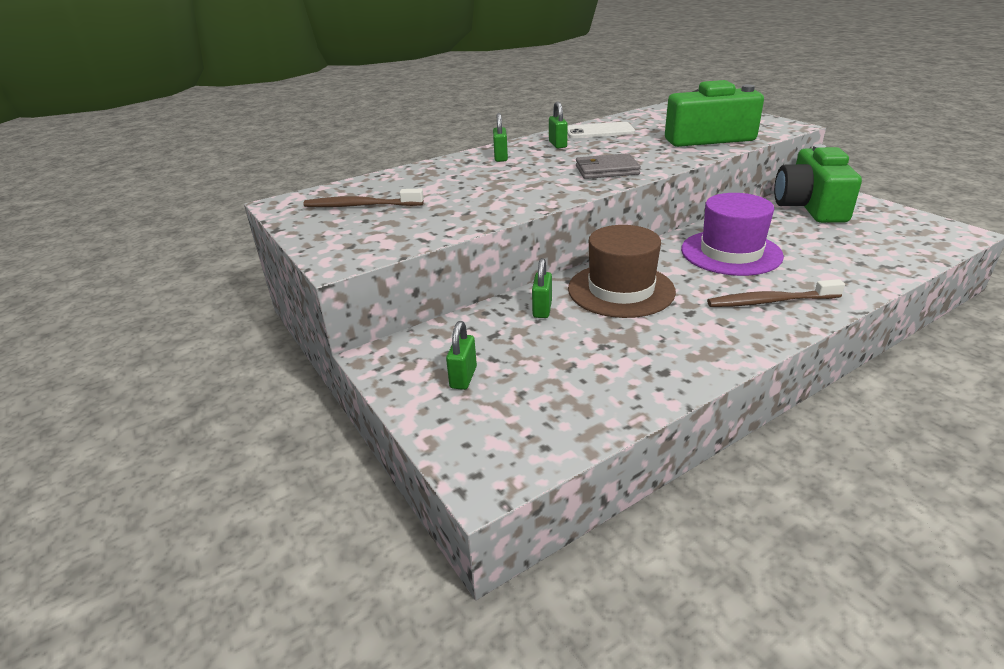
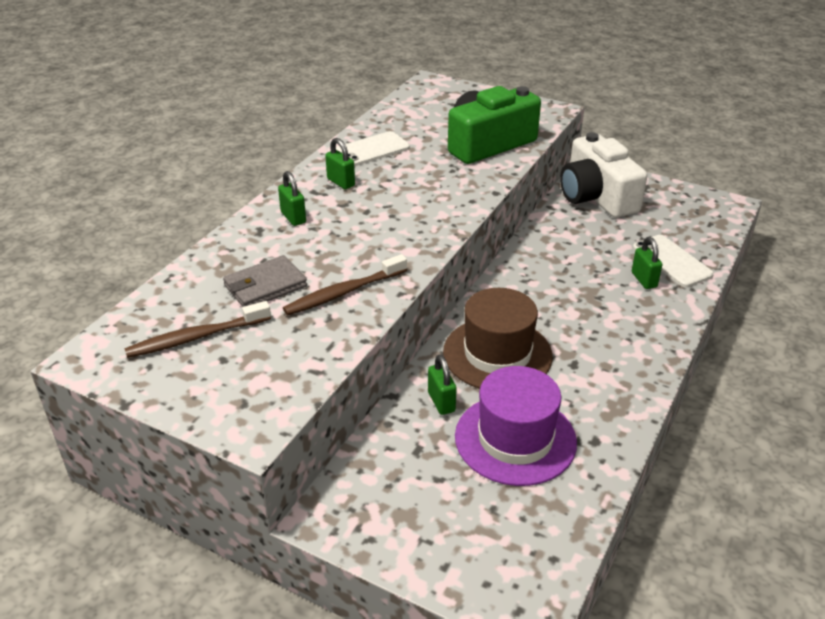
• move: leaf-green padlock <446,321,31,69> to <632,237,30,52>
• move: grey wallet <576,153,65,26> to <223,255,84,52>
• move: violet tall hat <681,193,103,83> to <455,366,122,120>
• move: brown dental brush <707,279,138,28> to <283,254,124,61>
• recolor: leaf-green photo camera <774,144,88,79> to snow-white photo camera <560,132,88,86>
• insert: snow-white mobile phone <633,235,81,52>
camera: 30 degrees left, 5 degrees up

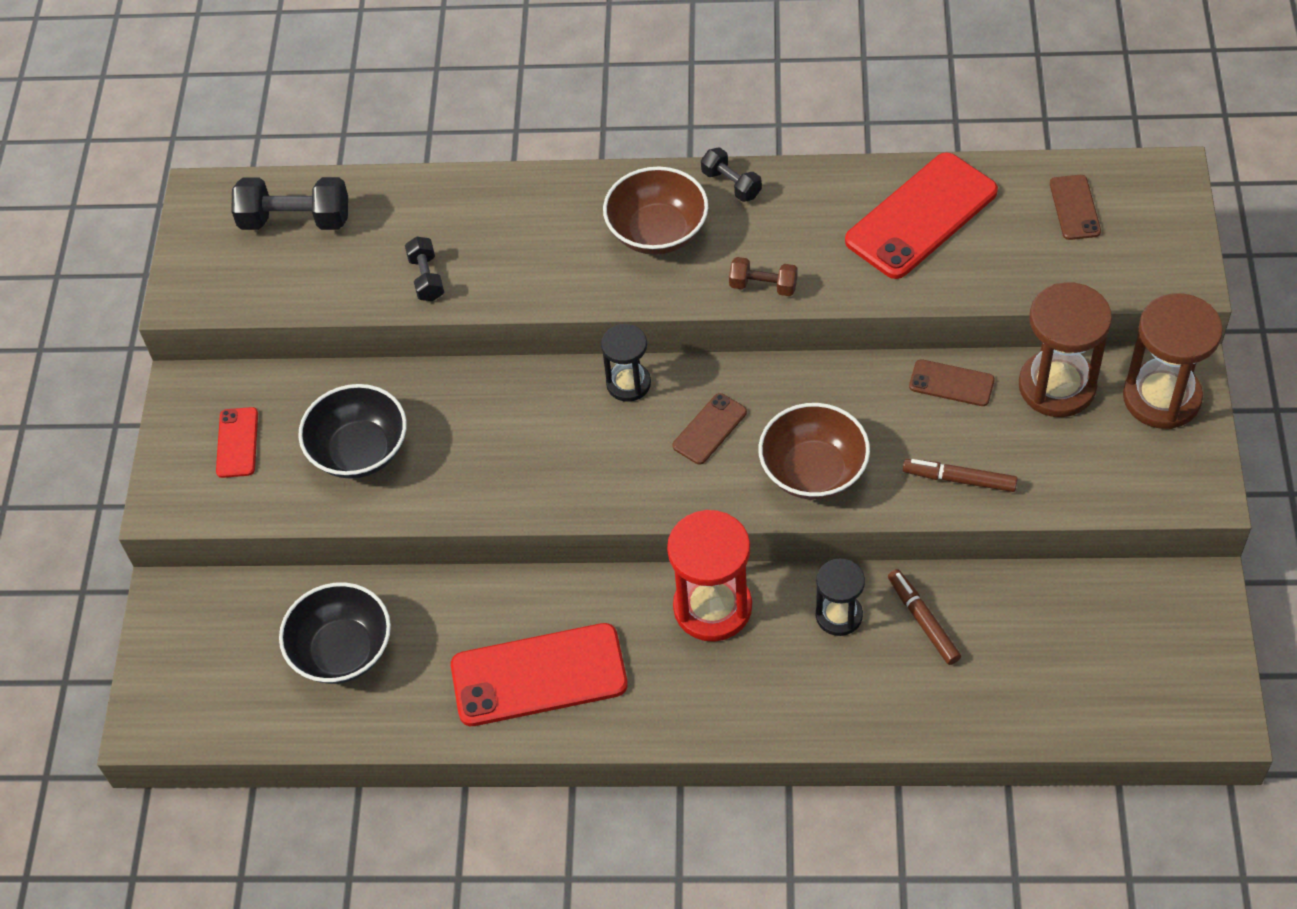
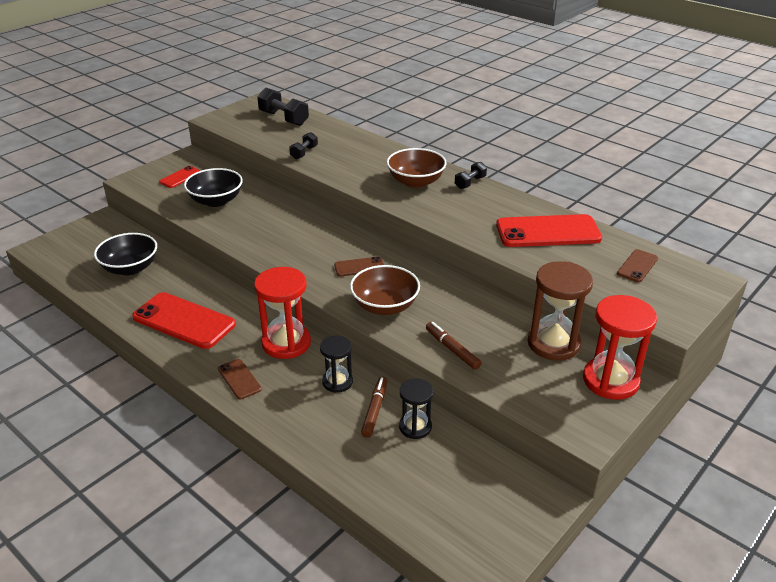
• move: jet-black sandglass <601,324,50,78> to <399,378,35,61>
• rotate: jet-black dumbbell <701,147,61,55> = <455,162,32,27> 45 degrees clockwise
• delete: brown dumbbell <729,257,69,39>
• move: brown mobile phone <909,359,86,47> to <218,359,44,40>
• recolor: brown sandglass <1123,293,100,136> to scarlet sandglass <583,295,74,105>
camera: 35 degrees right, 20 degrees down

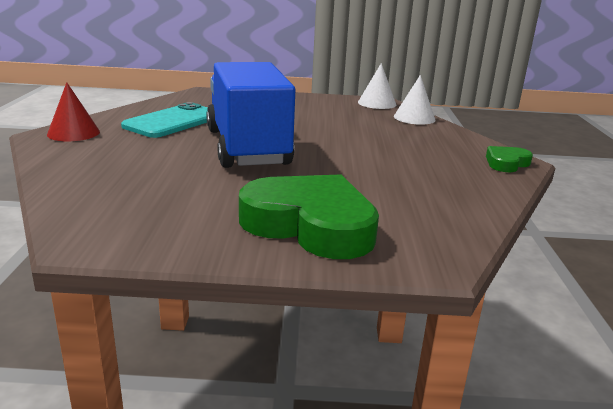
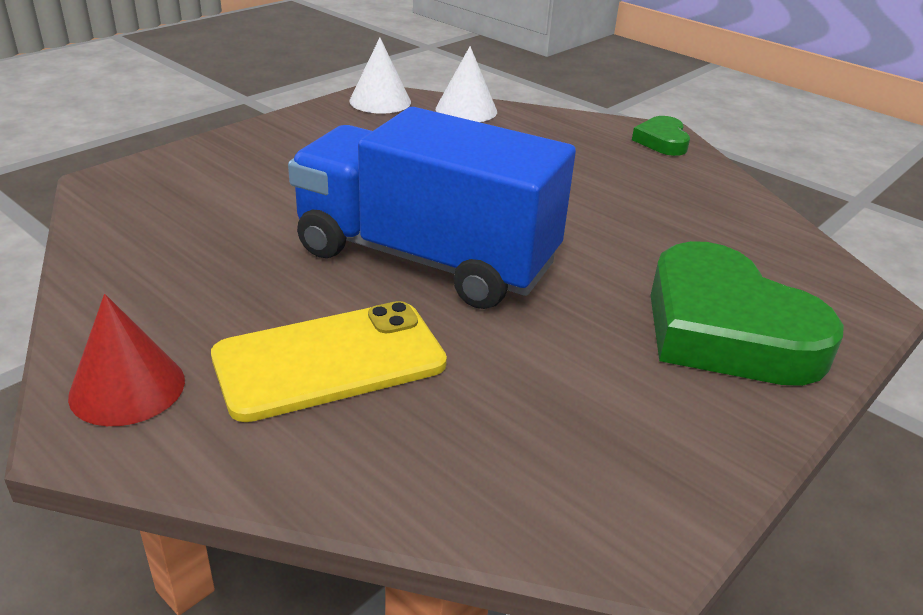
• delete: turquoise mobile phone <121,102,87,36>
• rotate: leaf-green heart shape <239,174,140,85> = <650,241,194,145> 105 degrees counterclockwise
• insert: bright yellow mobile phone <211,301,236,121>
camera: 50 degrees left, 10 degrees up

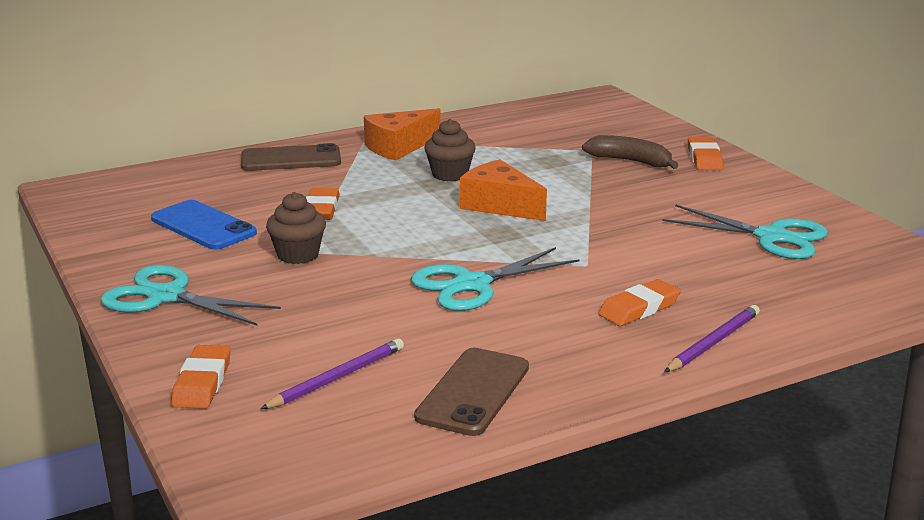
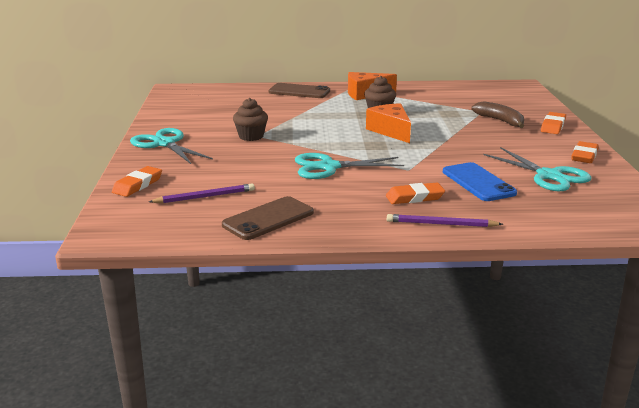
• move: royal blue mobile phone <151,200,106,50> to <443,162,74,39>
• move: orange pencil eraser <306,188,34,32> to <572,141,27,22>
• rotate: violet wooden pencil <664,305,96,67> = <387,214,116,13> 150 degrees counterclockwise
camera: 25 degrees right, 0 degrees up

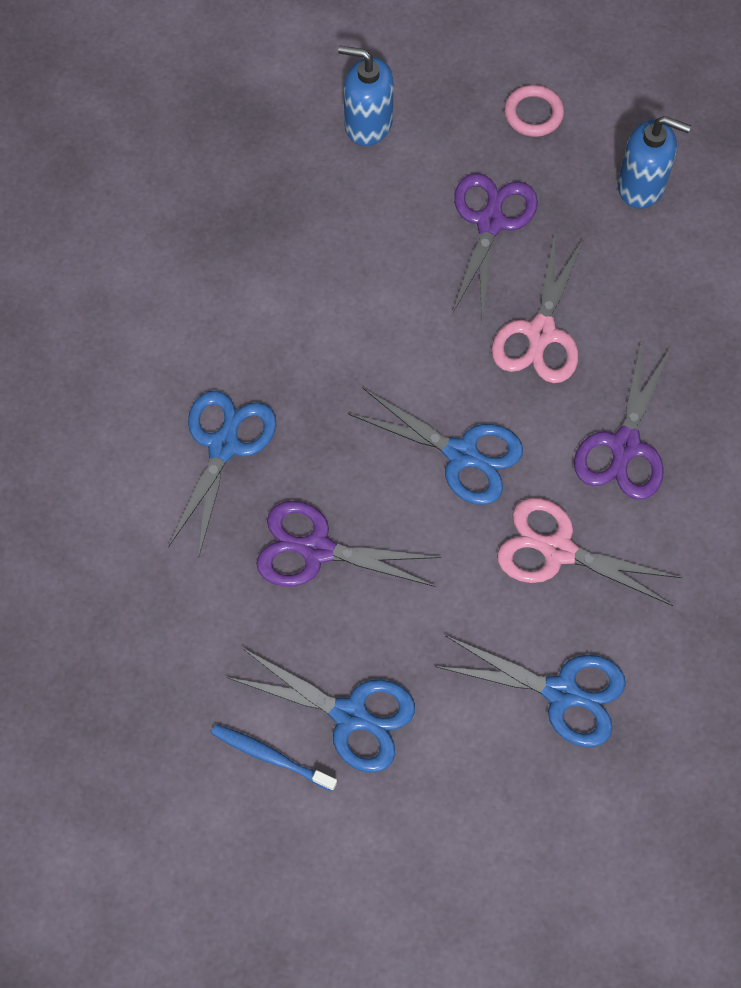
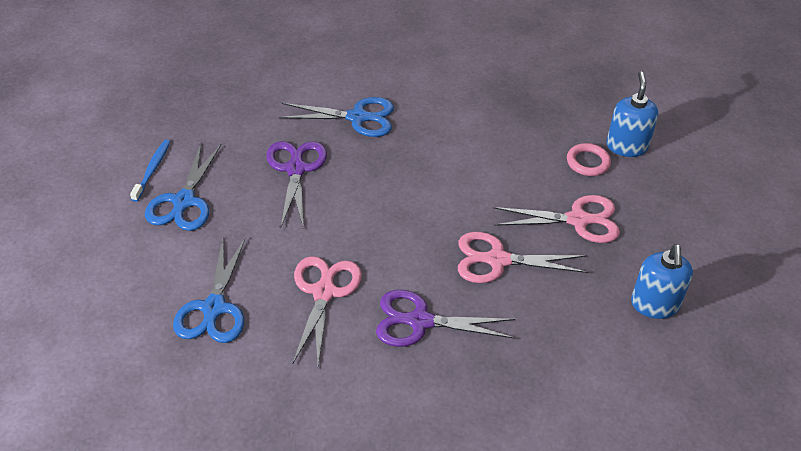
• delete: royal blue scissors <349,388,174,117>
• recolor: violet scissors <452,173,86,144> to rosy scissors <493,195,127,48>
• move: rosy ring <504,85,60,52> to <567,143,44,33>
camera: 75 degrees right, 20 degrees down

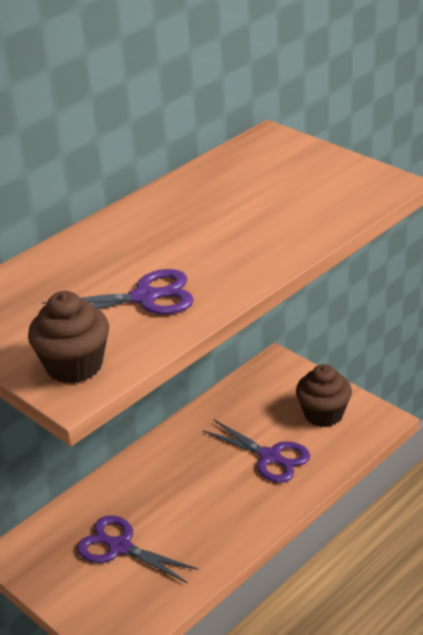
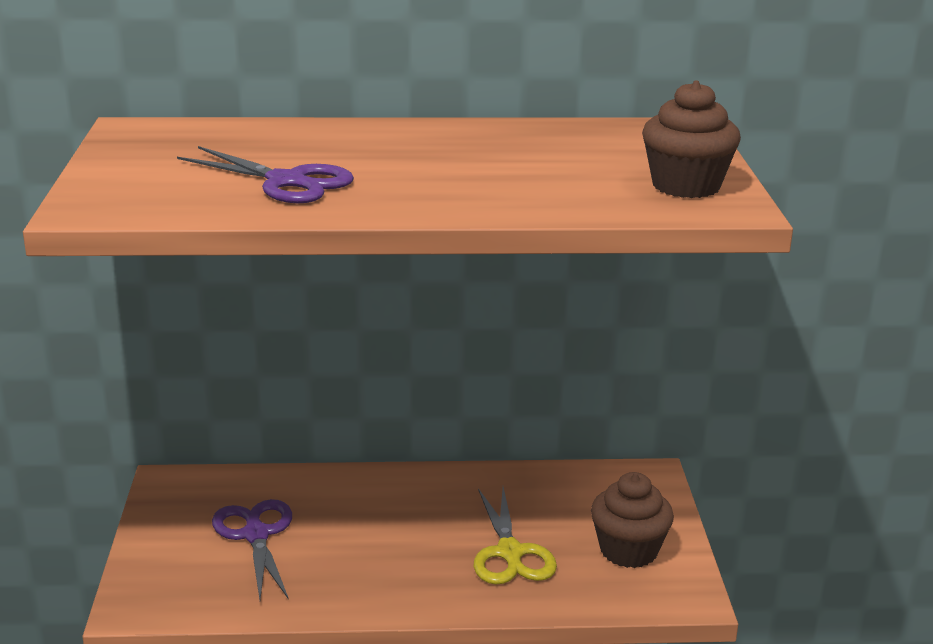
• move: brown cupcake <28,291,81,93> to <642,80,99,118>
• recolor: violet scissors <202,420,108,63> to bright yellow scissors <474,487,83,97>
camera: 40 degrees right, 10 degrees down

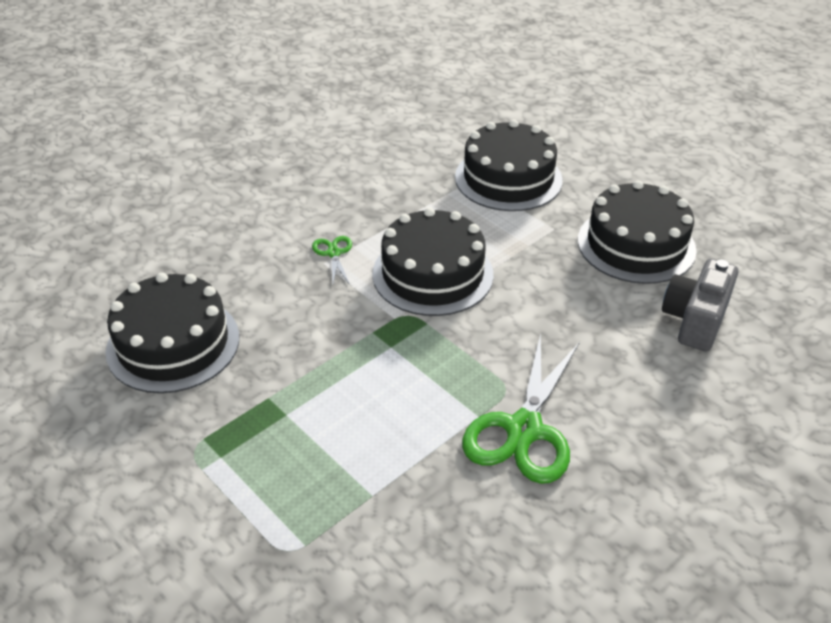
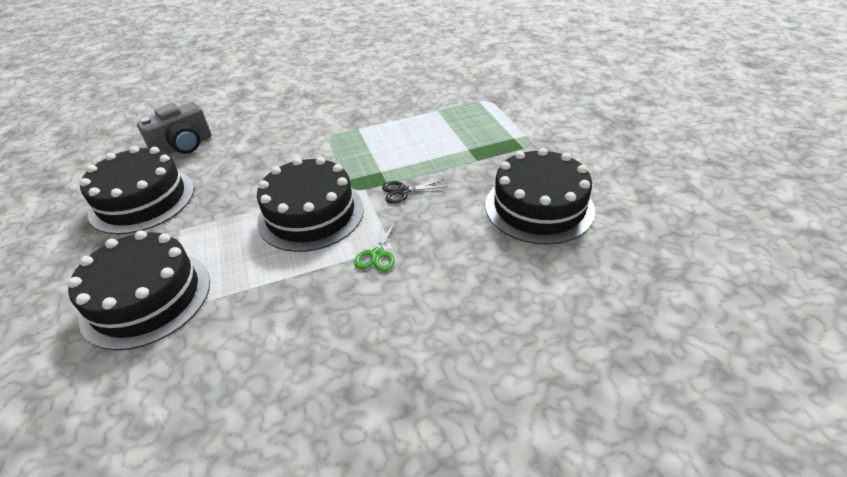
• delete: leaf-green scissors <462,333,118,151>
• insert: jet-black scissors <382,179,66,25>
camera: 155 degrees left, 0 degrees up

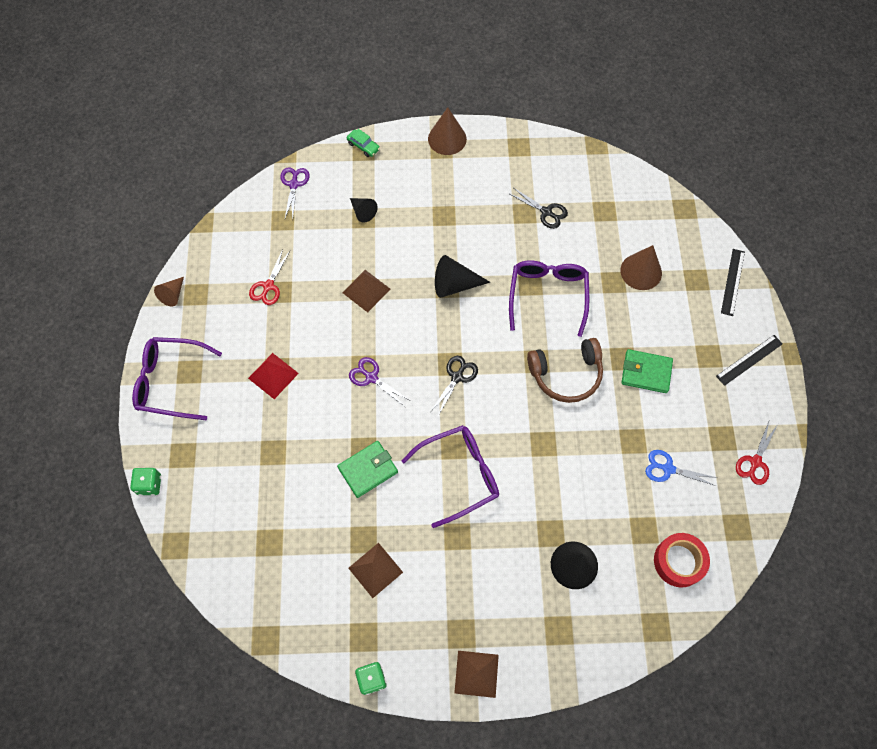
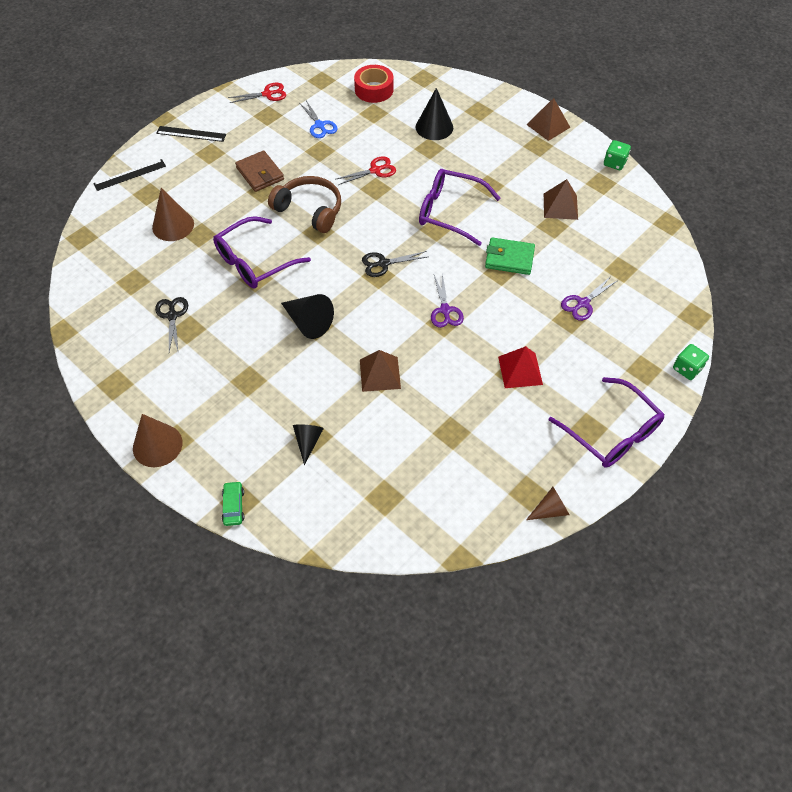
• move: scarlet scissors <249,249,41,56> to <336,157,60,28>
• move: violet scissors <280,167,30,51> to <561,276,56,45>
• recolor: leaf-green wallet <621,349,52,44> to brown wallet <235,151,49,41>
camera: 135 degrees left, 10 degrees down

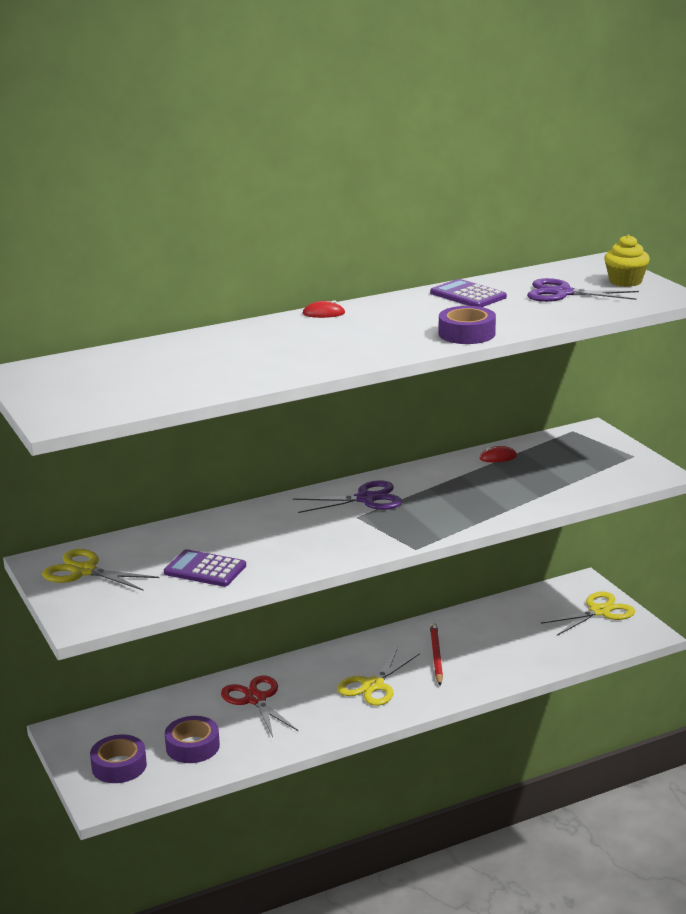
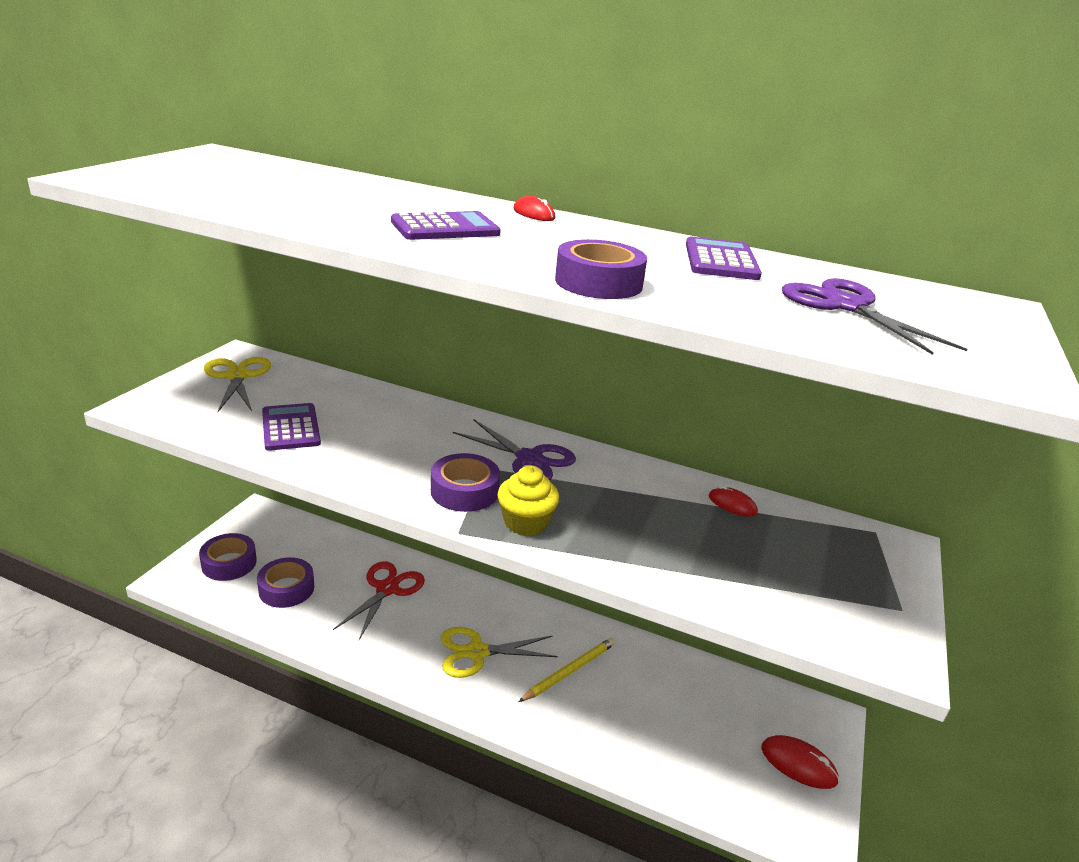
• recolor: scarlet wooden pencil <430,623,13,63> to bright yellow wooden pencil <519,638,96,64>
• replace: bright yellow scissors <541,592,94,44> to scarlet computer mouse <761,735,78,54>
• move: bright yellow cupcake <604,235,46,52> to <497,466,62,70>
• insert: violet calculator <391,211,110,29>
• insert: violet tape <431,453,69,59>
camera: 45 degrees right, 5 degrees up

